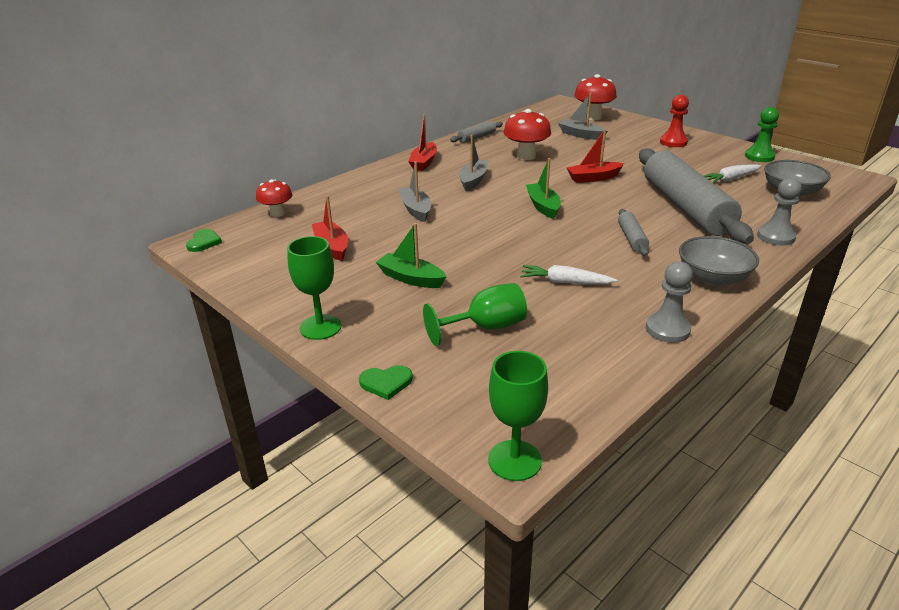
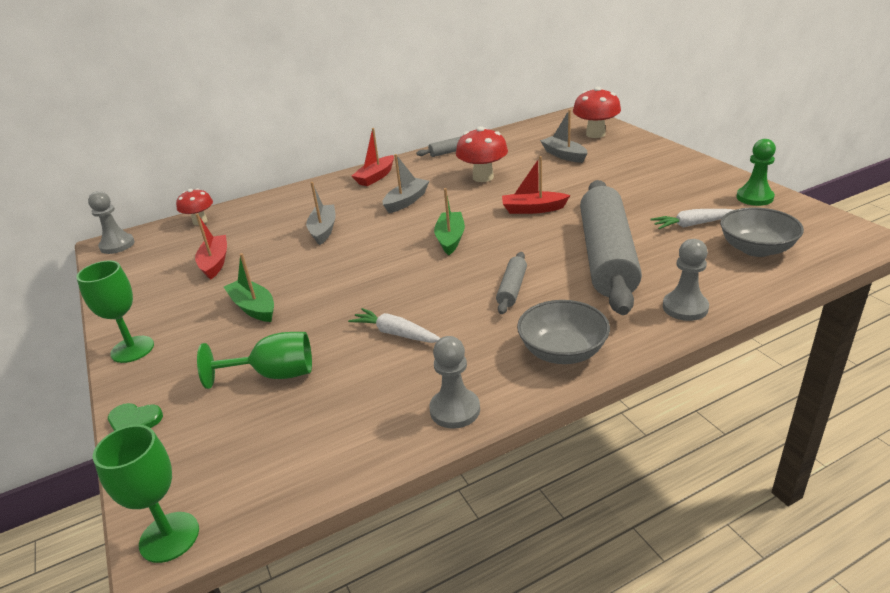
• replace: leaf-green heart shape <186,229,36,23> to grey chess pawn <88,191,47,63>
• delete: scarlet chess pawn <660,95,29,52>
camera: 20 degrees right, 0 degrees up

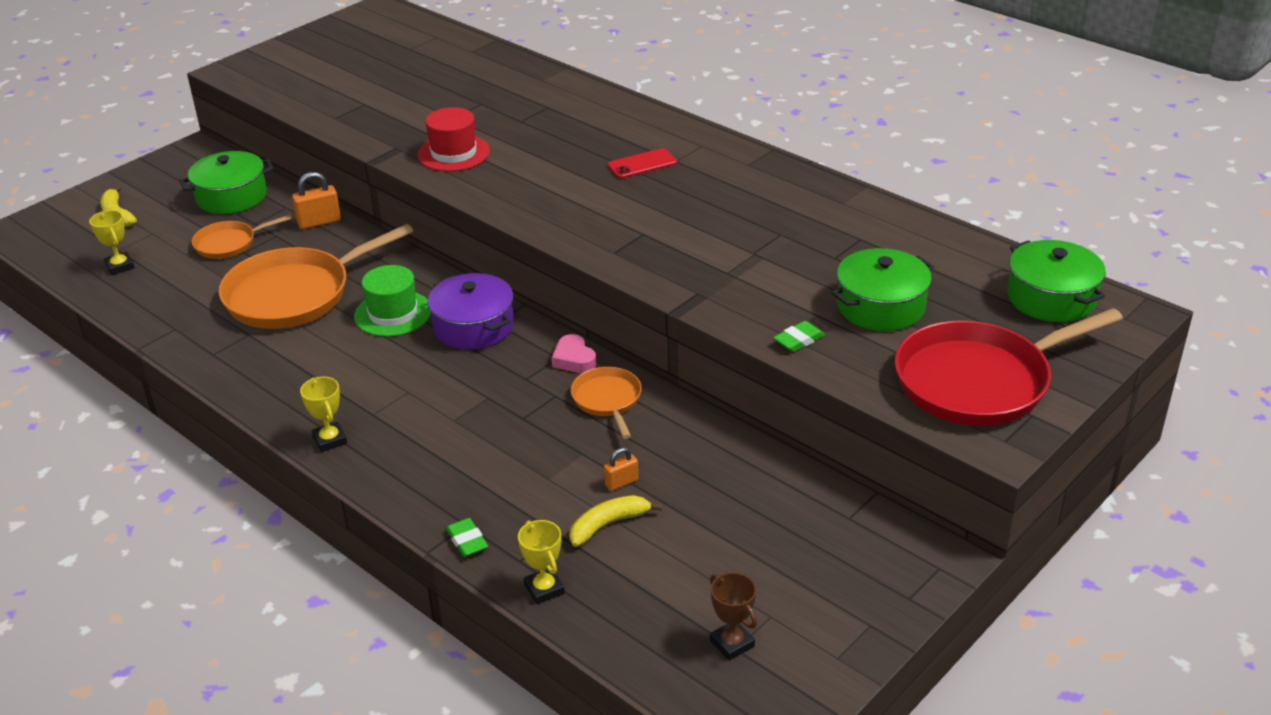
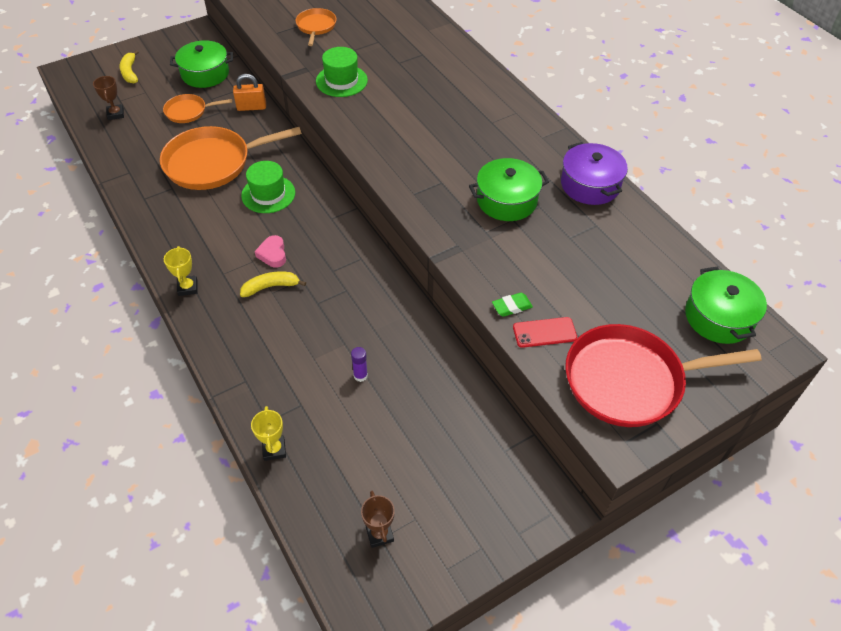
• recolor: bright yellow prize cup <89,210,46,65> to brown prize cup <93,76,31,44>
• recolor: scarlet tall hat <417,107,73,65> to leaf-green tall hat <316,47,52,50>
• move: violet cooking pot <428,273,86,77> to <561,142,67,63>
• delete: leaf-green pencil eraser <446,518,42,39>
• move: rosy heart shape <552,334,44,39> to <255,235,31,33>
• move: bright yellow banana fruit <569,495,94,52> to <240,271,66,26>
• move: orange pan <571,367,71,72> to <296,8,40,38>
• replace: orange padlock <604,448,34,43> to violet glue stick <351,347,17,35>
• move: scarlet mobile phone <608,148,69,31> to <513,317,64,31>
• move: leaf-green cooking pot <832,248,102,83> to <469,158,80,63>
camera: 15 degrees right, 15 degrees up

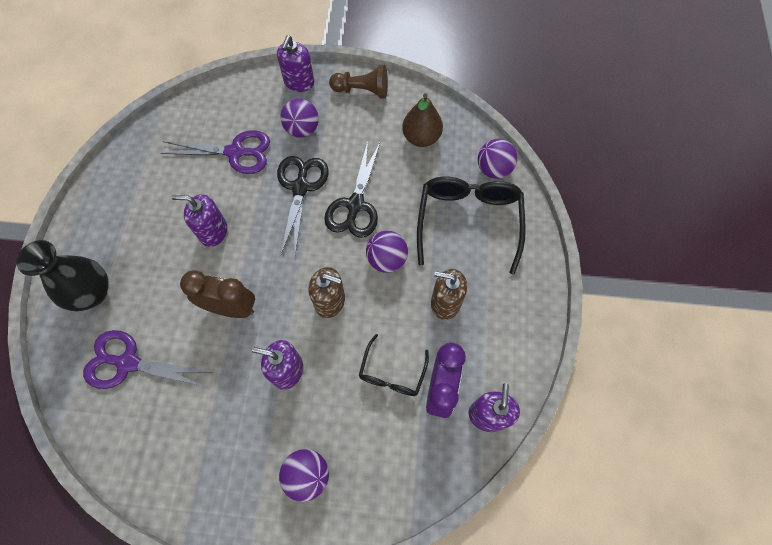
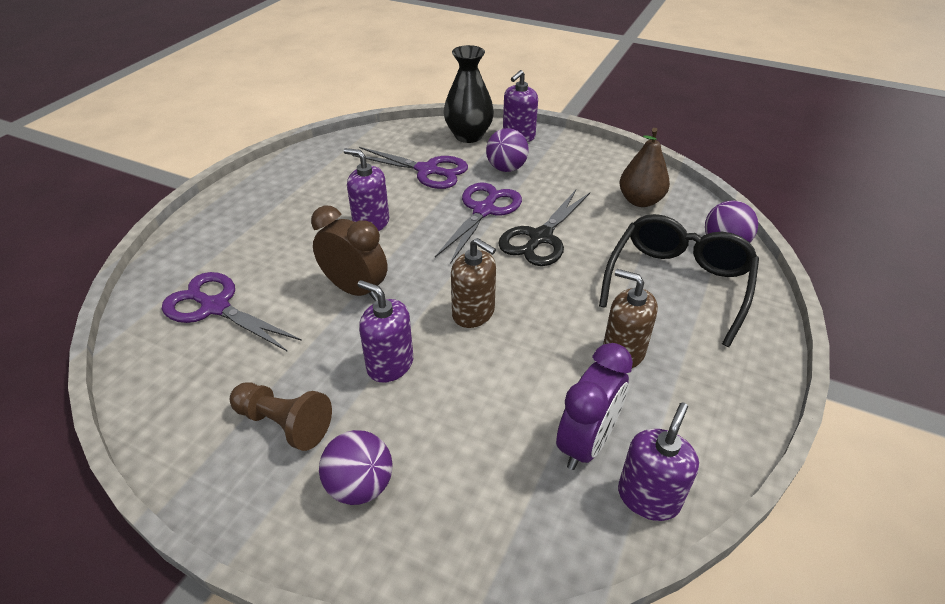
• move: jet-black vase <16,240,93,71> to <444,45,50,98>
• recolor: jet-black scissors <277,156,52,99> to violet scissors <435,183,87,81>
• move: brown chess pawn <329,65,59,33> to <230,382,102,69>
• delete: jet-black glasses <359,334,70,62>
• delete: violet ball <366,231,42,42>
camera: 20 degrees right, 25 degrees down

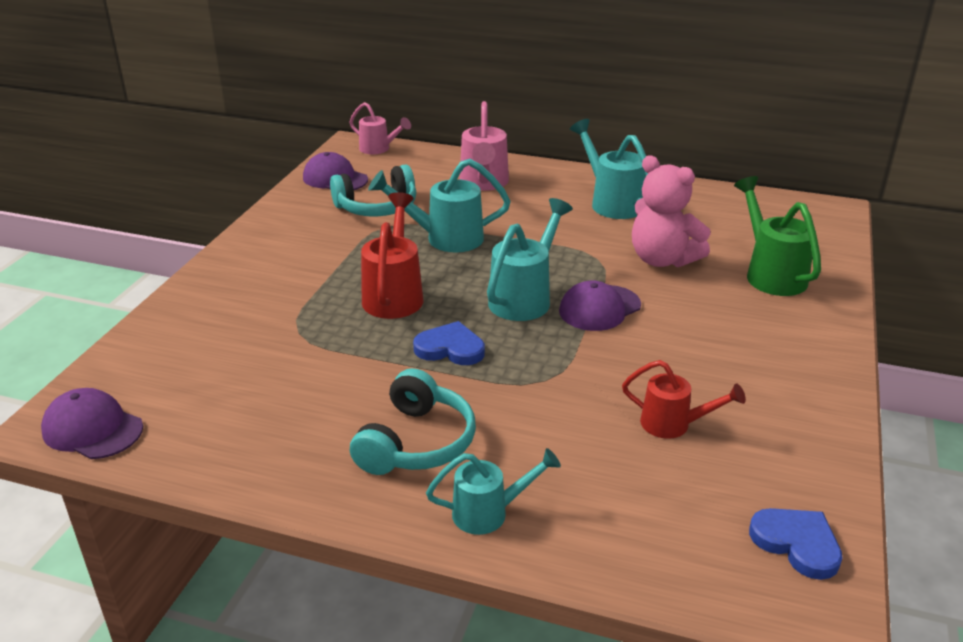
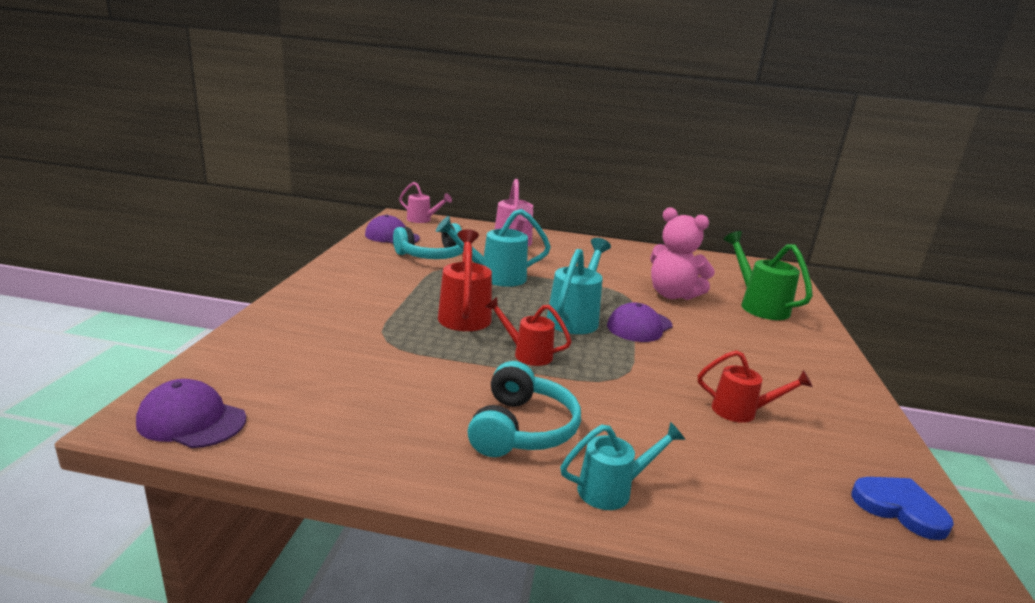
• replace: royal blue heart shape <413,321,72,44> to scarlet watering can <485,297,87,69>
• delete: turquoise watering can <570,119,78,100>
camera: 10 degrees left, 10 degrees down

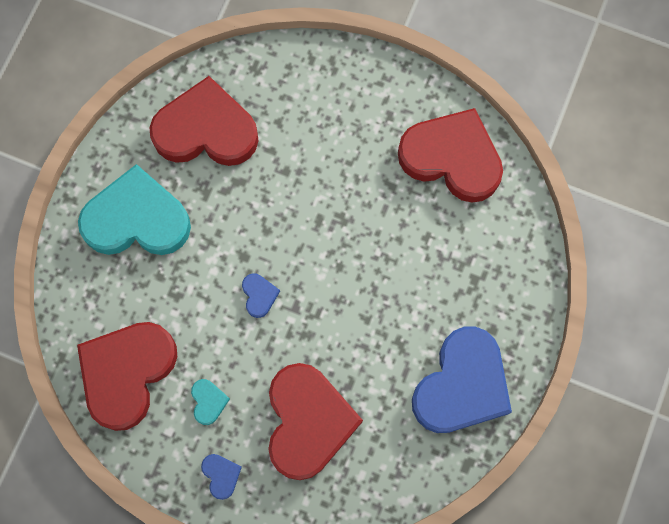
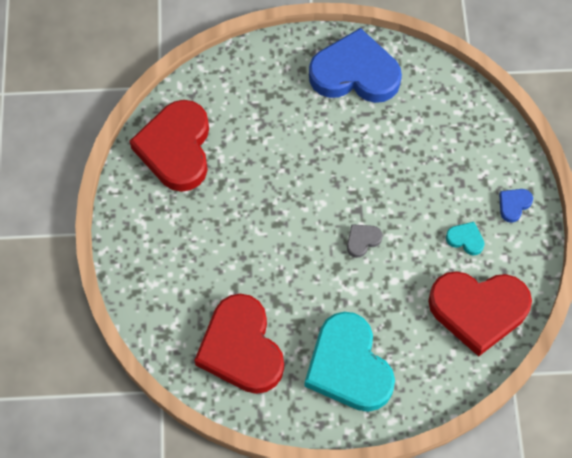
• rotate: turquoise heart shape <191,379,39,46> = <446,222,38,33> 60 degrees clockwise
• recolor: royal blue heart shape <242,274,38,44> to grey heart shape <347,224,36,34>
• delete: scarlet heart shape <268,363,95,117>
camera: 115 degrees left, 10 degrees down

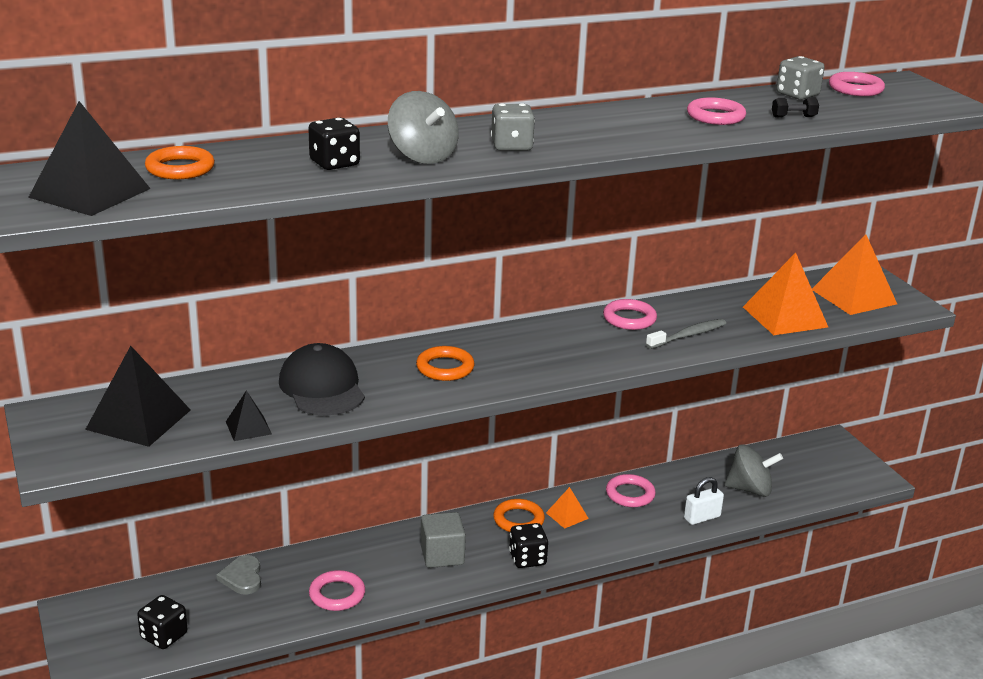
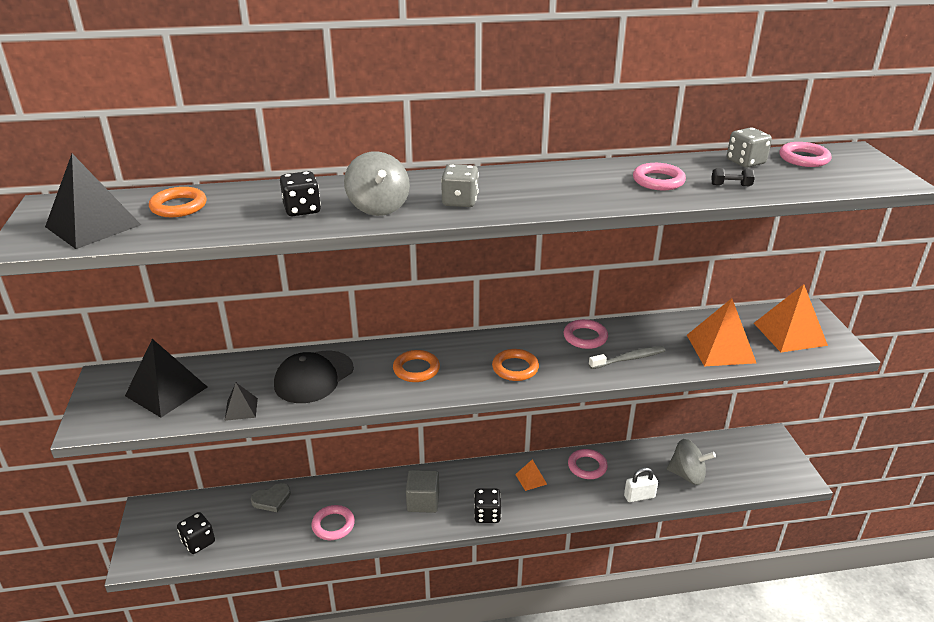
• rotate: grey heart shape <216,555,45,39> = <251,483,40,29> 120 degrees counterclockwise
• rotate: jet-black baseball cap <279,343,86,73> = <274,351,80,52> 135 degrees counterclockwise
• move: orange ring <493,499,52,33> to <492,349,47,32>
camera: 15 degrees right, 5 degrees up

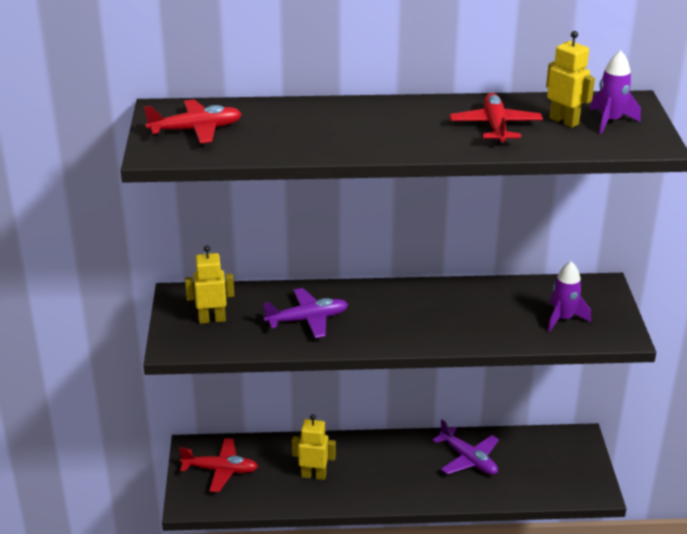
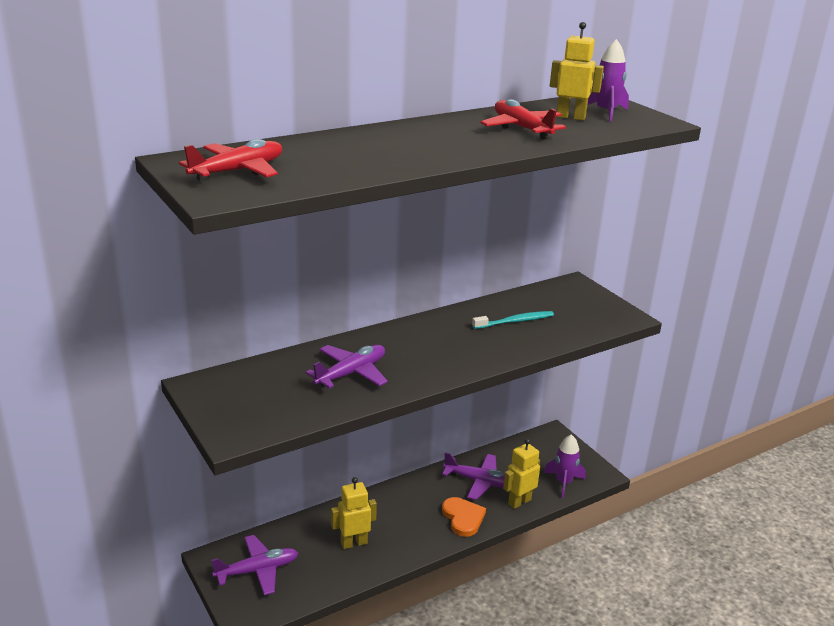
• recolor: scarlet toy plane <179,438,79,54> to violet toy plane <211,535,87,60>
• move: bright yellow robot <185,246,49,78> to <503,439,37,70>
• move: violet rocket <548,261,43,71> to <544,434,42,64>
• insert: orange heart shape <442,497,44,40>
• insert: turquoise dental brush <472,311,82,18>
camera: 30 degrees left, 5 degrees down

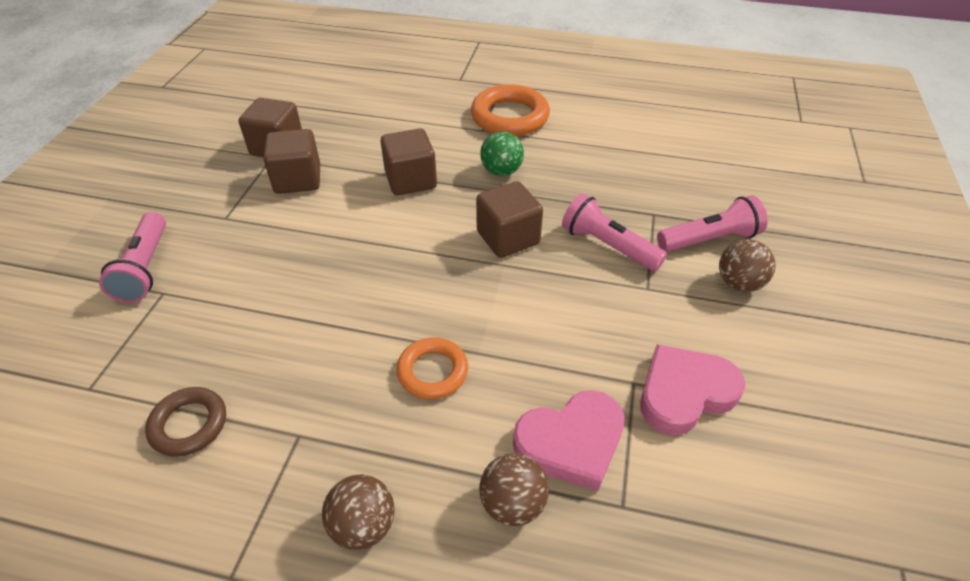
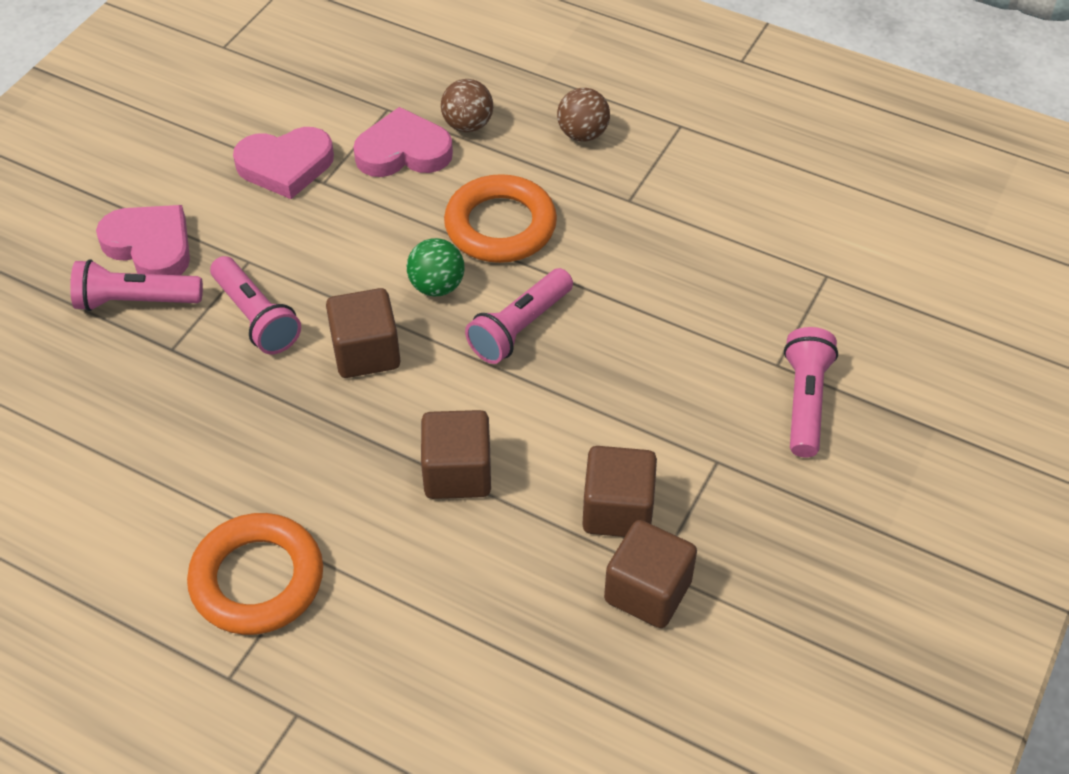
• delete: brown ring <145,387,81,70>
• resize: orange ring <397,337,71,62> = <444,174,113,89> x1.63
• move: leaf-green ball <480,132,44,44> to <407,238,58,58>
• replace: brown ball <719,239,57,53> to rosy heart shape <96,205,94,70>
• insert: rosy torch <465,268,108,96>
camera: 165 degrees left, 5 degrees up

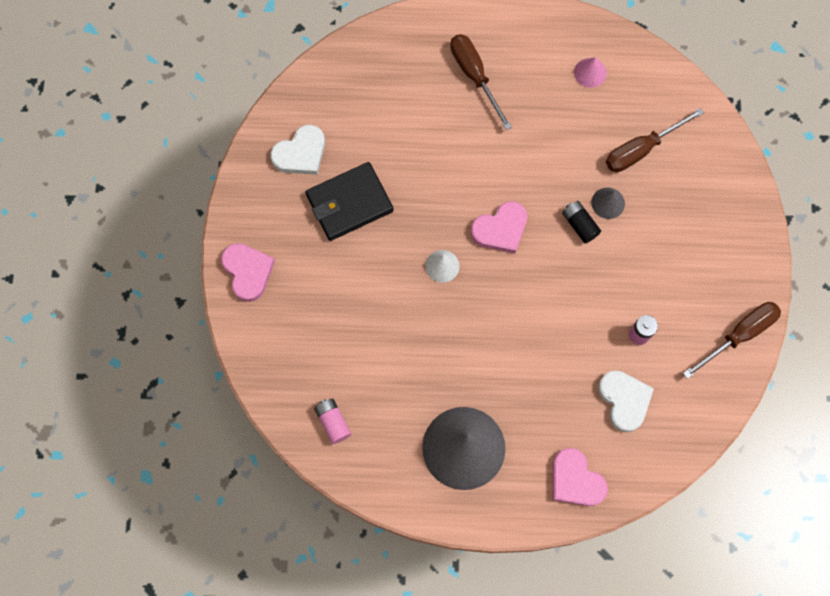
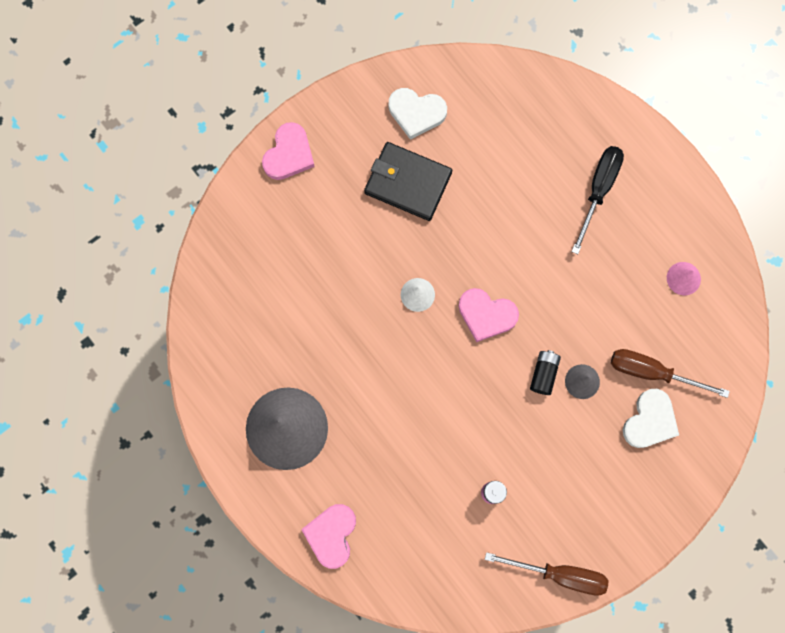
• delete: rosy battery <314,399,37,45>
• recolor: brown hand screwdriver <450,34,62,96> to jet-black hand screwdriver <571,146,53,108>
• move: snow-white heart shape <598,370,56,62> to <623,389,56,59>
camera: 50 degrees right, 5 degrees up

